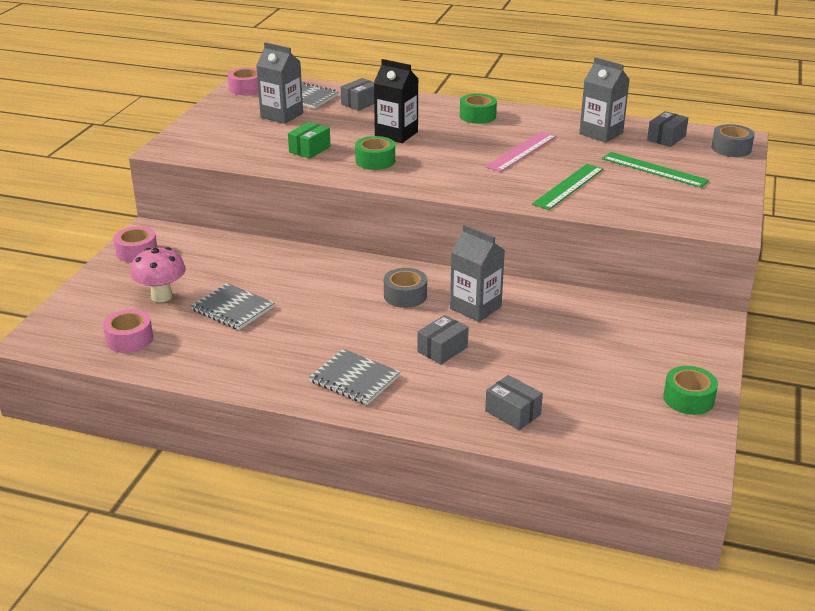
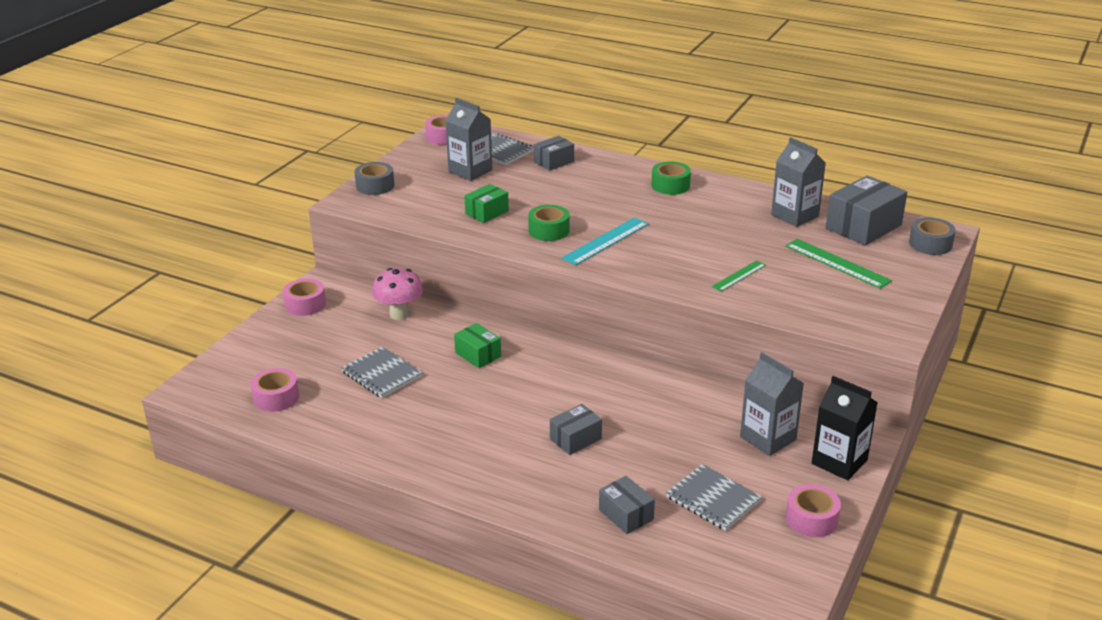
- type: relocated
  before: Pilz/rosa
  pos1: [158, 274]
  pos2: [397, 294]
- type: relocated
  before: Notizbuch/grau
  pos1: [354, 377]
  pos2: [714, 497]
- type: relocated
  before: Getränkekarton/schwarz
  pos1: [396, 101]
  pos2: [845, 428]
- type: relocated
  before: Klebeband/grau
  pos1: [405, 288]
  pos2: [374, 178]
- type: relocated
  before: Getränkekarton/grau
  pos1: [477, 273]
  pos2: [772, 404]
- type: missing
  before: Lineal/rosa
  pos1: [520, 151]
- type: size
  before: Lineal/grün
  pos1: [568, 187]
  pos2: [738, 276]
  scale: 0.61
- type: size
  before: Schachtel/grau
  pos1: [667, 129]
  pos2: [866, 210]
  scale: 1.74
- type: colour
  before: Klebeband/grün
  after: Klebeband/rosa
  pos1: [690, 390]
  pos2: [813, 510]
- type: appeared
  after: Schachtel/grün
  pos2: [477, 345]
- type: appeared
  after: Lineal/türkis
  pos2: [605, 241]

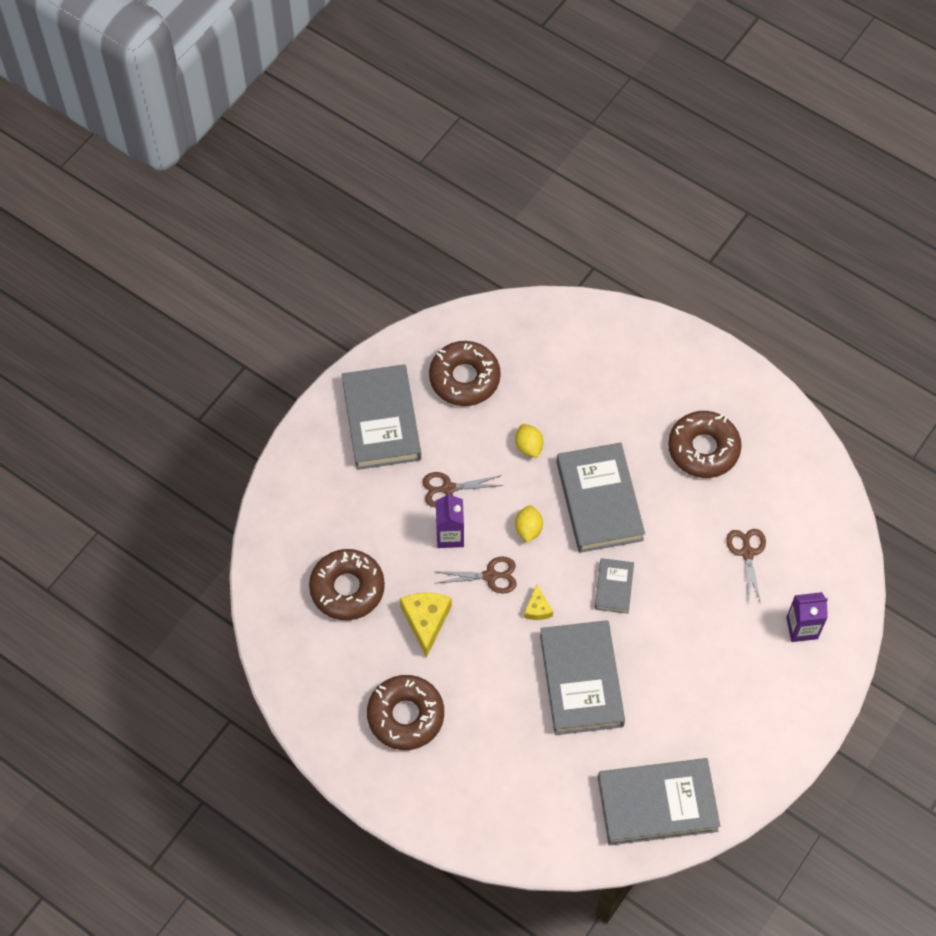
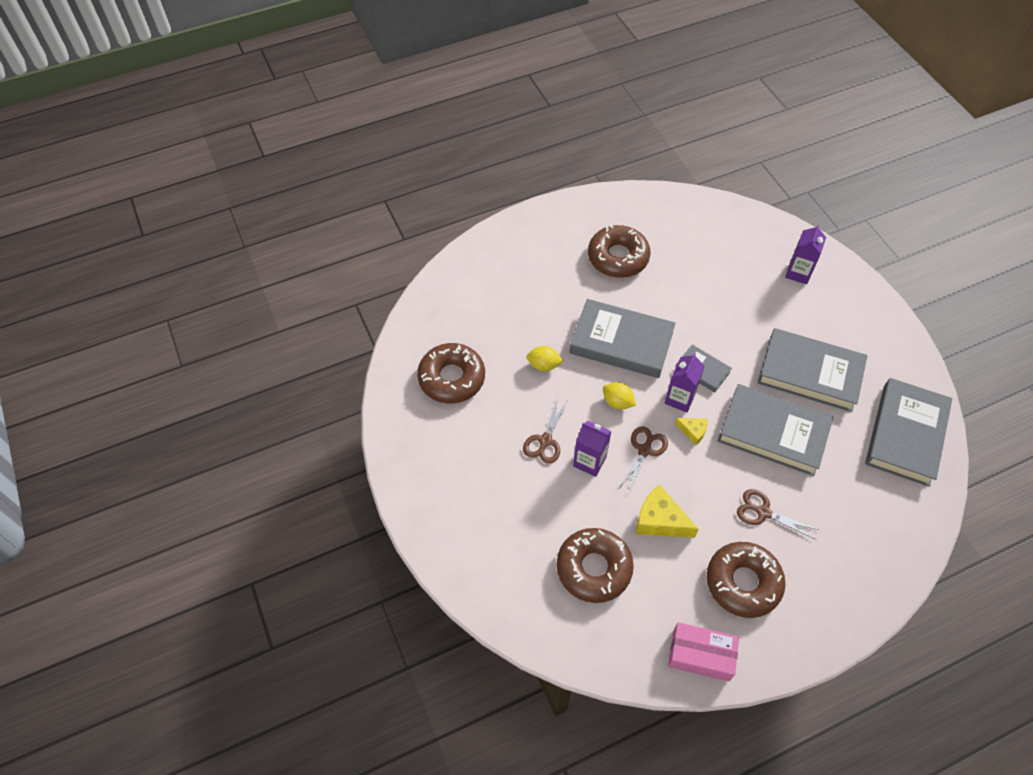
- type: relocated
  before: Buch/grau
  pos1: [381, 417]
  pos2: [812, 370]
- type: relocated
  before: Schere/braun
  pos1: [746, 566]
  pos2: [778, 514]
- type: appeared
  after: Getränkekarton/lila
  pos2: [684, 382]
- type: appeared
  after: Schachtel/rosa
  pos2: [703, 651]

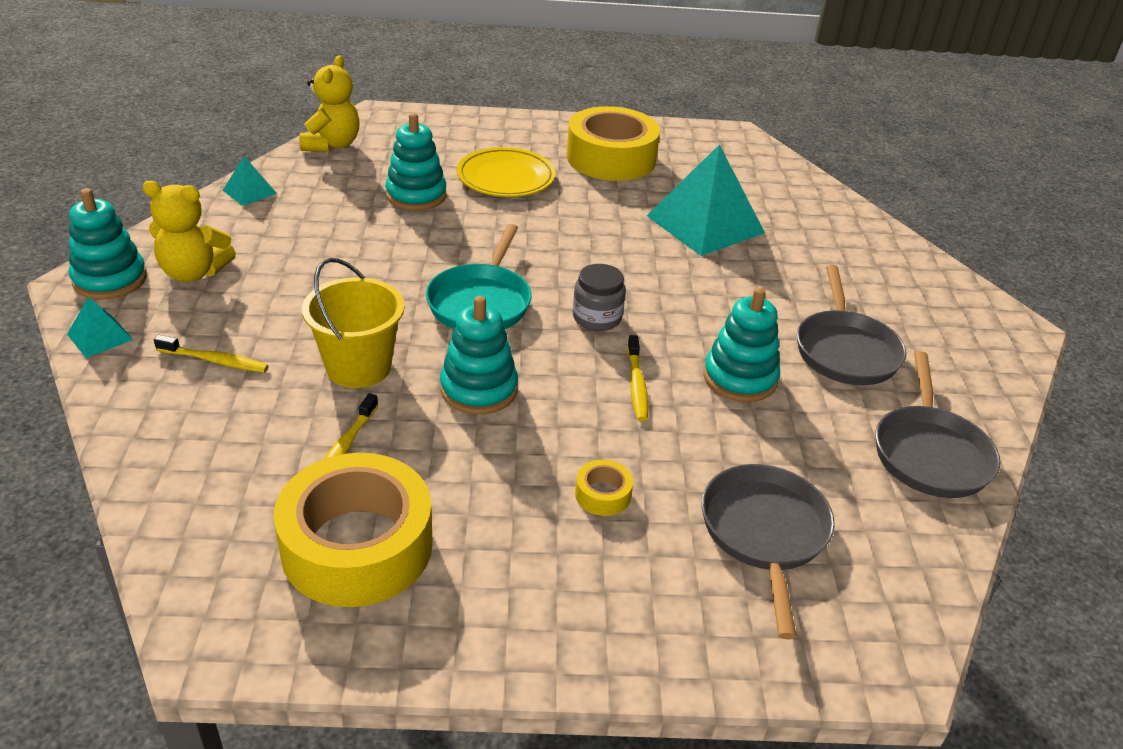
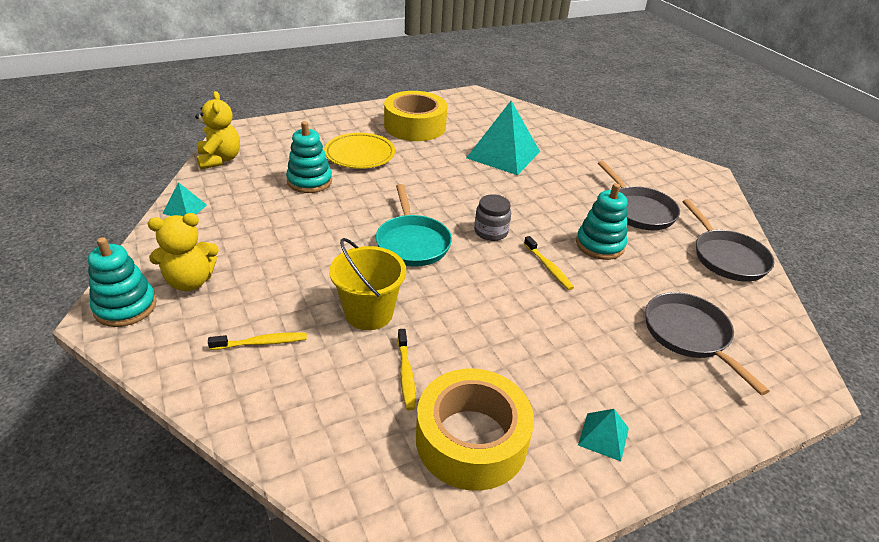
- type: relocated
  before: Pyramide/türkis
  pos1: [100, 327]
  pos2: [603, 435]
- type: missing
  before: Stapelspielzeug/türkis
  pos1: [479, 355]
- type: missing
  before: Klebeband/gelb
  pos1: [604, 488]

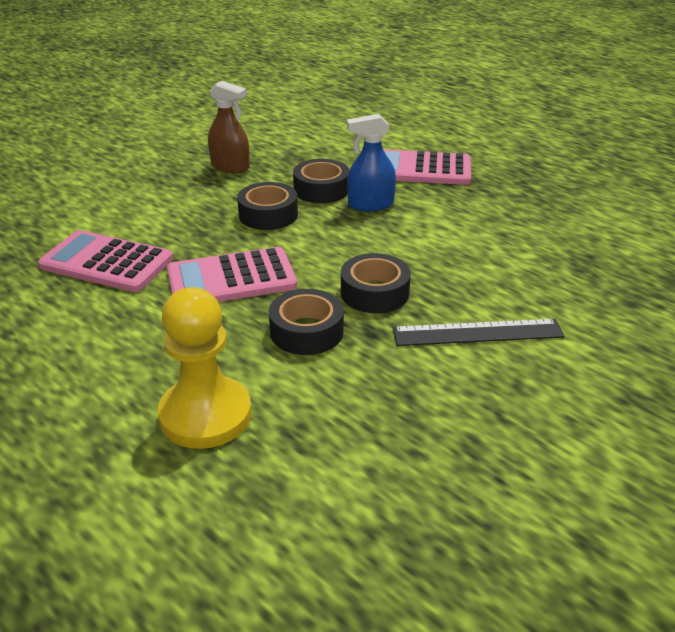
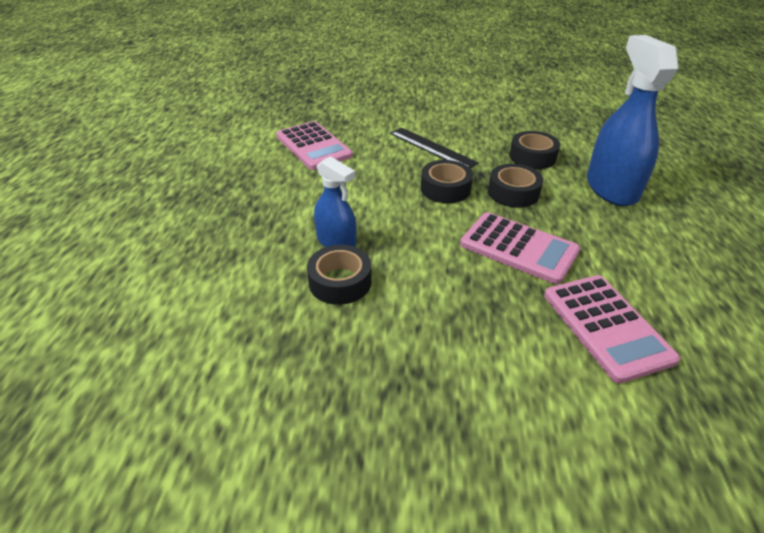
- type: exchanged
  before: Bauer/gelb
  after: Sprühflasche/blau
  pos1: [205, 368]
  pos2: [633, 120]
- type: missing
  before: Sprühflasche/braun
  pos1: [229, 127]
- type: relocated
  before: Klebeband/schwarz
  pos1: [267, 206]
  pos2: [534, 150]
- type: relocated
  before: Taschenrechner/rosa
  pos1: [427, 167]
  pos2: [315, 145]

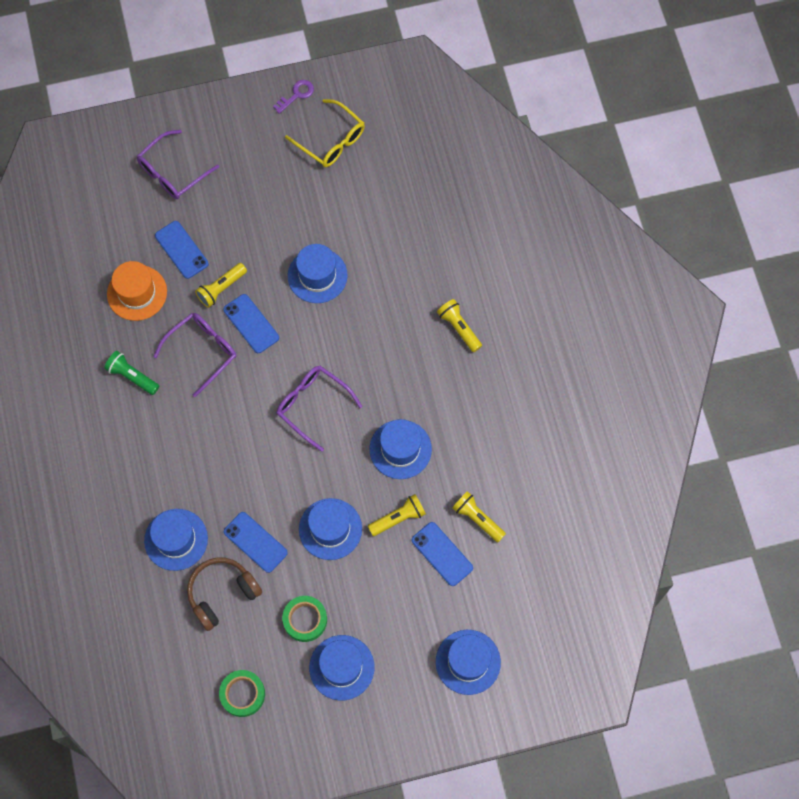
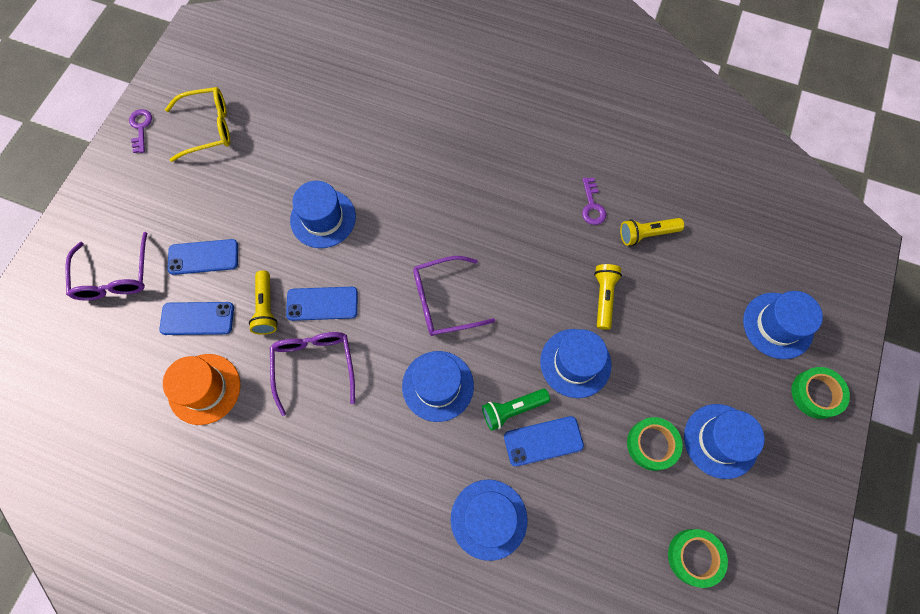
- type: relocated
  before: Taschenlampe/grün
  pos1: [131, 373]
  pos2: [516, 410]
- type: missing
  before: Kopfhörer/braun
  pos1: [224, 594]
- type: relocated
  before: Hut/blau
  pos1: [401, 449]
  pos2: [438, 386]
- type: relocated
  before: Handy/blau
  pos1: [442, 554]
  pos2: [202, 257]
- type: missing
  before: Taschenlampe/gelb
  pos1: [459, 325]
- type: appeared
  after: Schlüssel/lila
  pos2: [594, 201]
- type: appeared
  after: Klebeband/grün
  pos2: [821, 393]

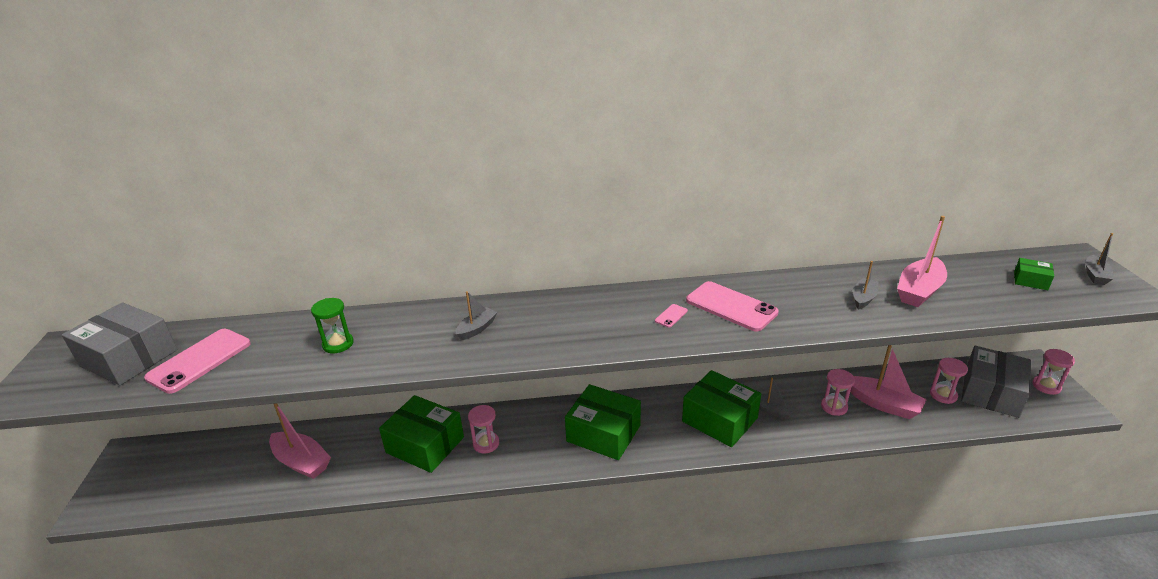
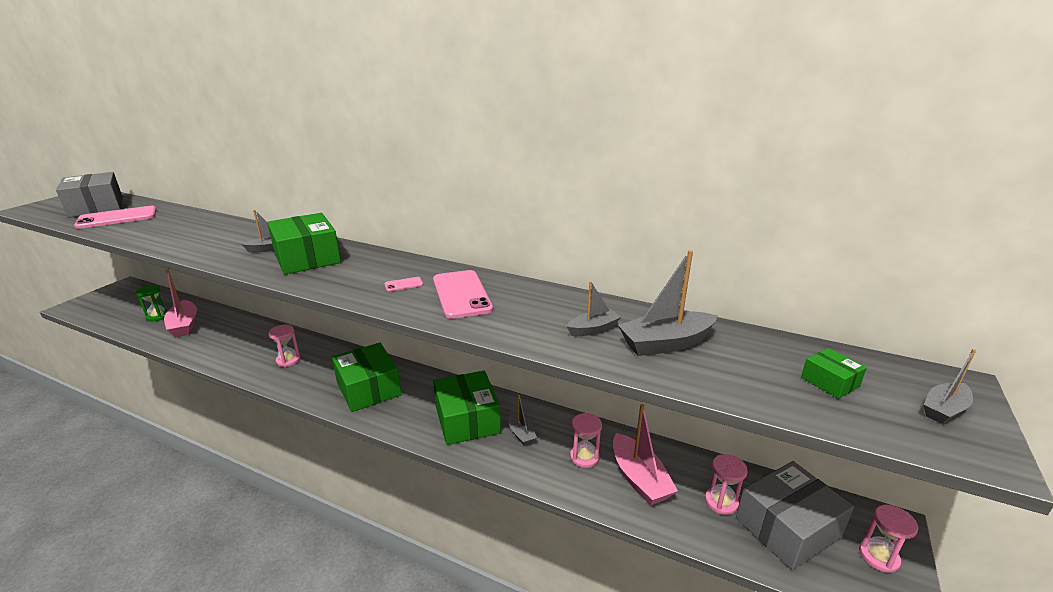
- type: relocated
  before: Sanduhr/grün
  pos1: [332, 325]
  pos2: [152, 303]
- type: relocated
  before: Schachtel/grün
  pos1: [421, 434]
  pos2: [304, 244]
- type: colour
  before: Boot/rosa
  after: Boot/grau
  pos1: [922, 261]
  pos2: [668, 303]

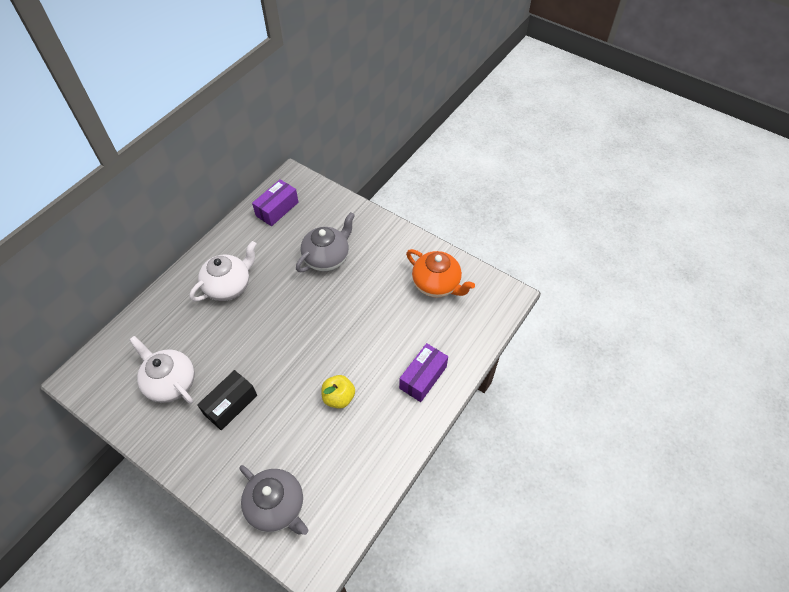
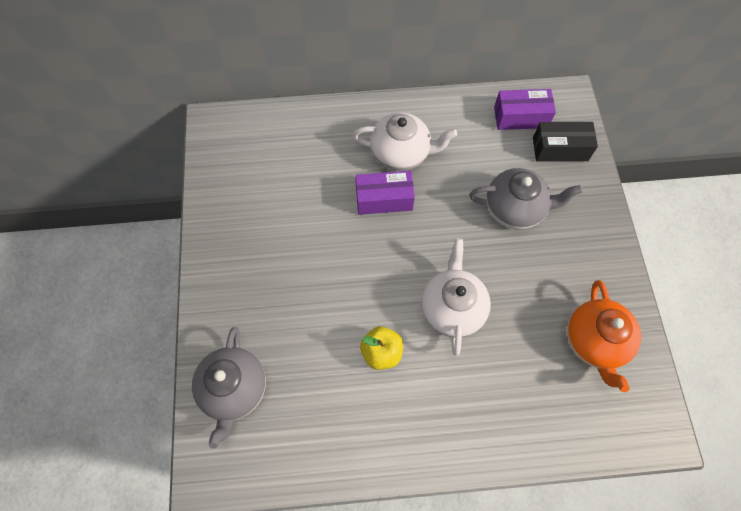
- type: relocated
  before: Teekanne/weiß
  pos1: [162, 370]
  pos2: [456, 297]
- type: relocated
  before: Schachtel/schwarz
  pos1: [227, 400]
  pos2: [565, 142]
- type: relocated
  before: Schachtel/lila
  pos1: [423, 372]
  pos2: [385, 193]

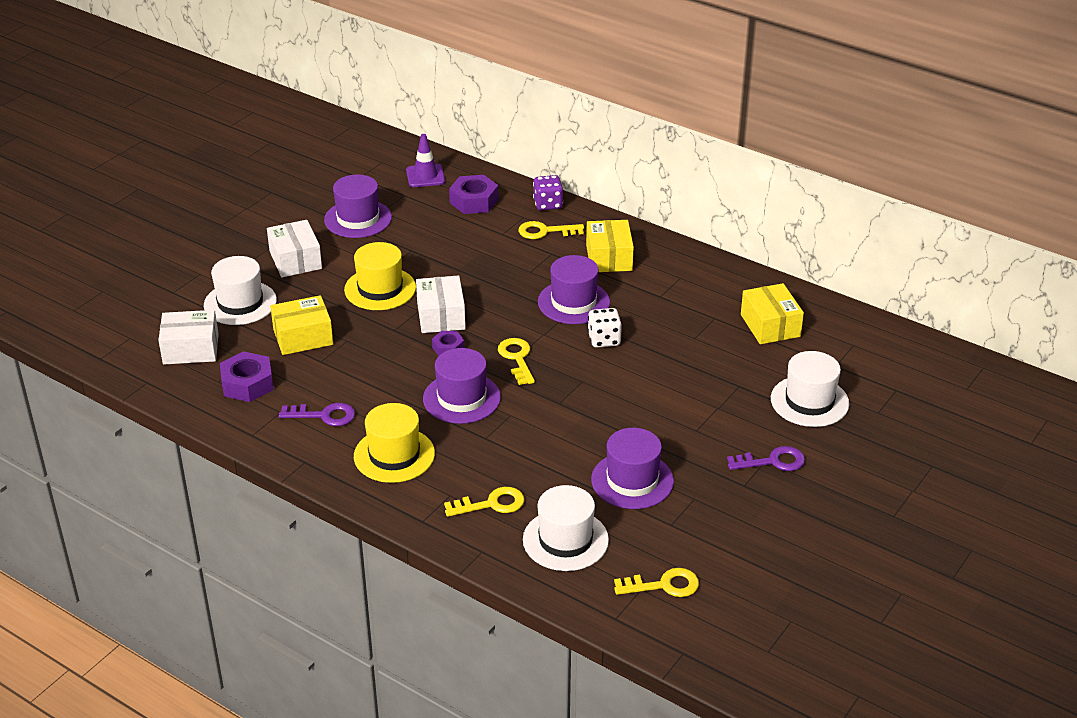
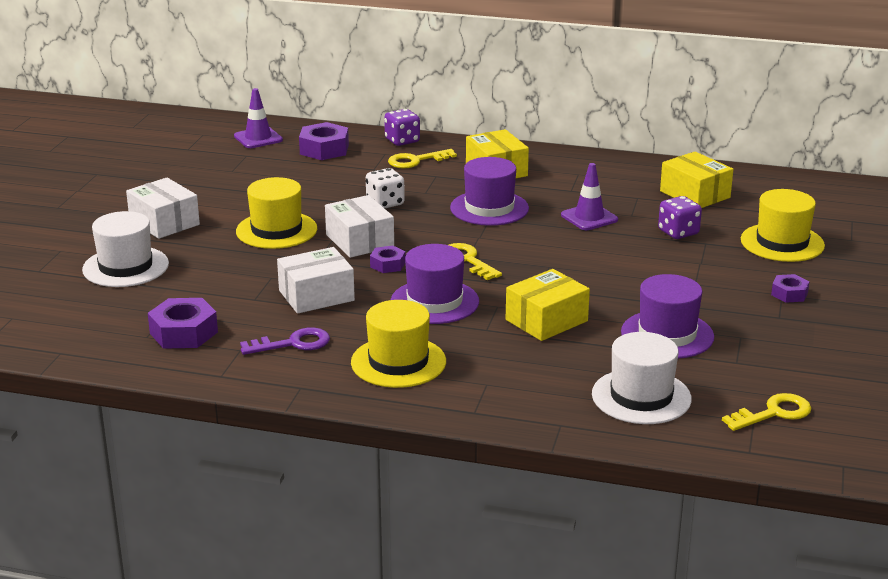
- type: relocated
  before: Schachtel/weiß
  pos1: [188, 337]
  pos2: [316, 280]
- type: relocated
  before: Schachtel/gelb
  pos1: [301, 325]
  pos2: [548, 305]
- type: missing
  before: Hut/lila
  pos1: [358, 206]
- type: missing
  before: Schlüssel/gelb
  pos1: [484, 502]
- type: relocated
  before: Spielwürfel/weiß
  pos1: [605, 328]
  pos2: [385, 188]
- type: exchanged
  before: Schlüssel/lila
  after: Sechskantmutter/lila
  pos1: [766, 458]
  pos2: [790, 288]
- type: colour
  before: Hut/weiß
  after: Hut/gelb
  pos1: [810, 389]
  pos2: [783, 225]
- type: appeared
  after: Leitkegel/lila
  pos2: [589, 196]
- type: appeared
  after: Spielwürfel/lila
  pos2: [680, 217]

